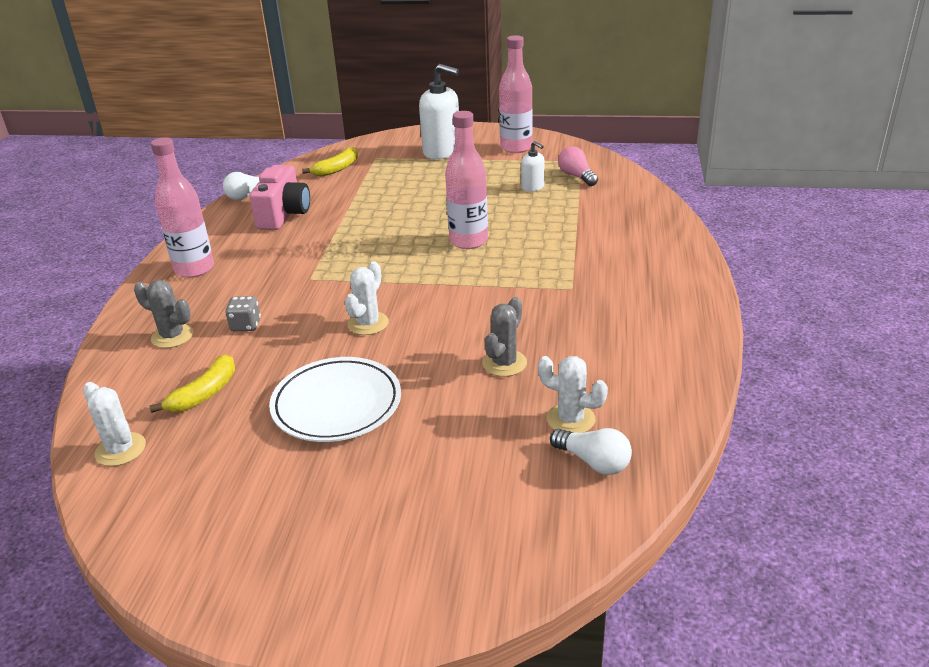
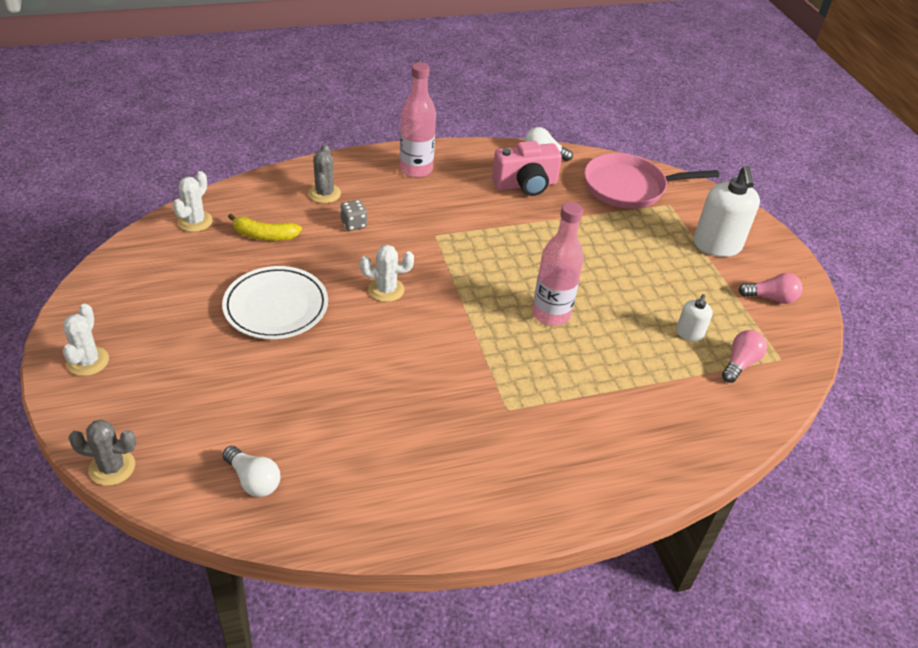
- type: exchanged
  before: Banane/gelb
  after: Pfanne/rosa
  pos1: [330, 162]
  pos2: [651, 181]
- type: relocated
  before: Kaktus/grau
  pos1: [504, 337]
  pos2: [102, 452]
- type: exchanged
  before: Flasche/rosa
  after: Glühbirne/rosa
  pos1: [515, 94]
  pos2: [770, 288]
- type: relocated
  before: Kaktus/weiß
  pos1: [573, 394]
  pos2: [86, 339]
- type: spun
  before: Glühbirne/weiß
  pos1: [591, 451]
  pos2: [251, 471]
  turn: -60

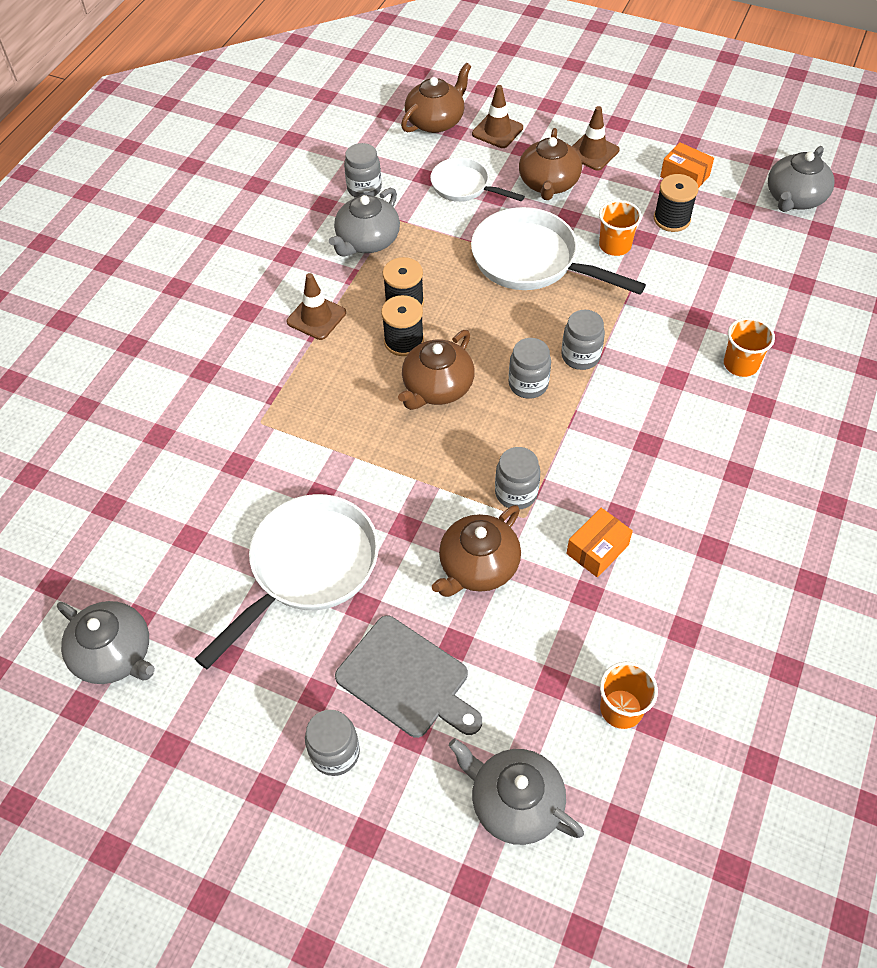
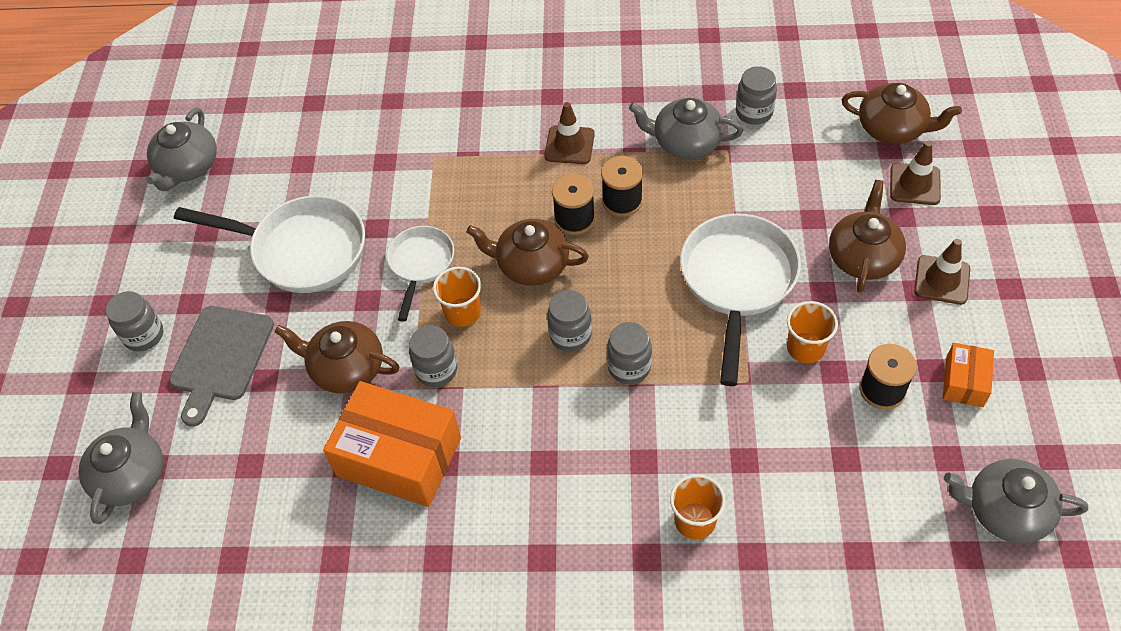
- type: relocated
  before: Pfanne/weiß
  pos1: [477, 179]
  pos2: [420, 274]
- type: spun
  before: Teekanne/braun
  pos1: [550, 164]
  pos2: [867, 236]
  turn: 120
- type: size
  before: Schachtel/orange
  pos1: [599, 542]
  pos2: [392, 444]
  scale: 2.01
- type: relocated
  before: Becher/orange
  pos1: [629, 695]
  pos2: [457, 297]

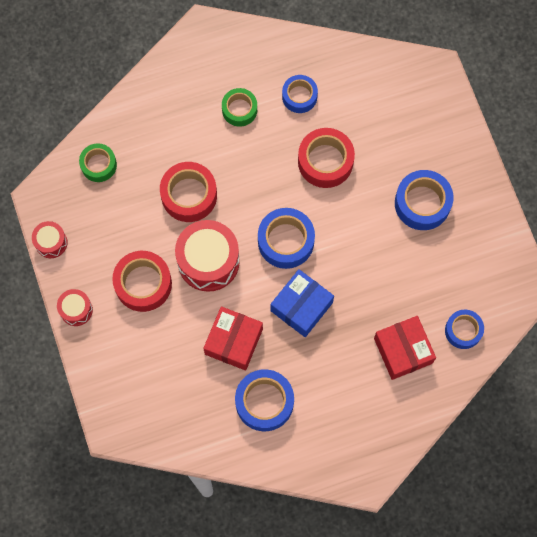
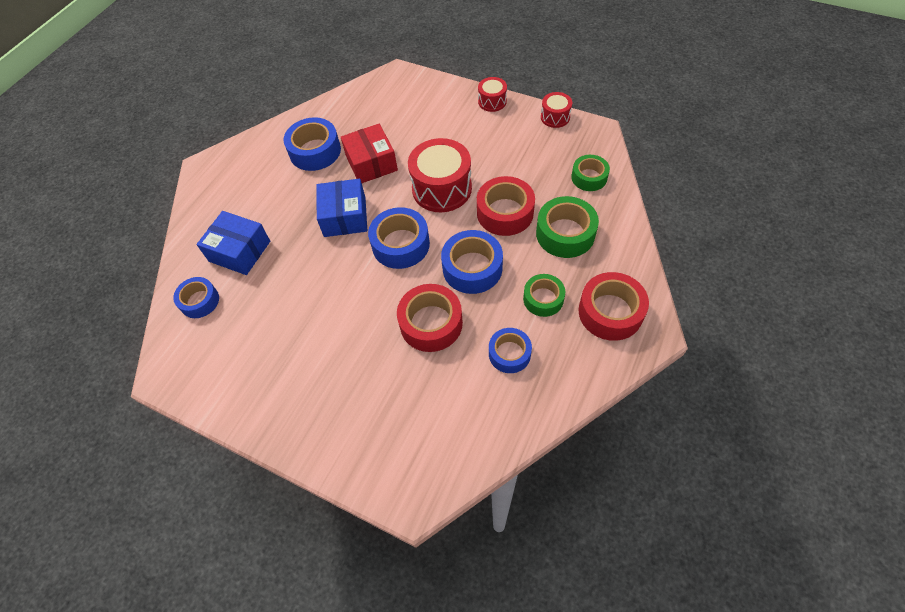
- type: relocated
  before: Klebeband/rot
  pos1: [142, 281]
  pos2: [613, 306]
- type: colour
  before: Schachtel/rot
  after: Schachtel/blau
  pos1: [405, 348]
  pos2: [233, 243]
- type: relocated
  before: Klebeband/blau
  pos1: [424, 200]
  pos2: [472, 262]
- type: appeared
  after: Klebeband/grün
  pos2: [567, 227]

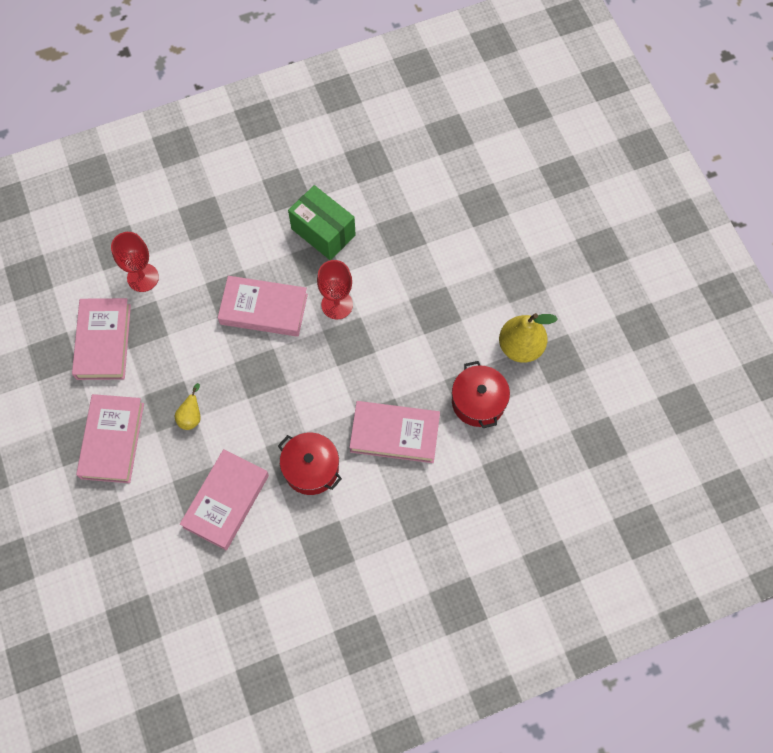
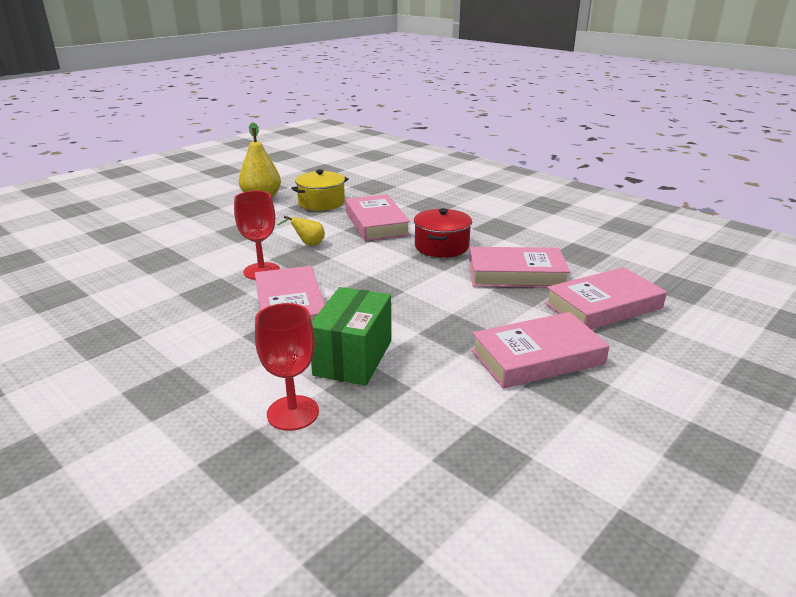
- type: relocated
  before: Buch/rosa
  pos1: [101, 339]
  pos2: [606, 298]
- type: relocated
  before: Birne/gelb
  pos1: [187, 406]
  pos2: [301, 230]
- type: relocated
  before: Schachtel/grün
  pos1: [322, 222]
  pos2: [351, 336]
- type: colour
  before: Kochtopf/rot
  after: Kochtopf/gelb
  pos1: [481, 394]
  pos2: [320, 190]

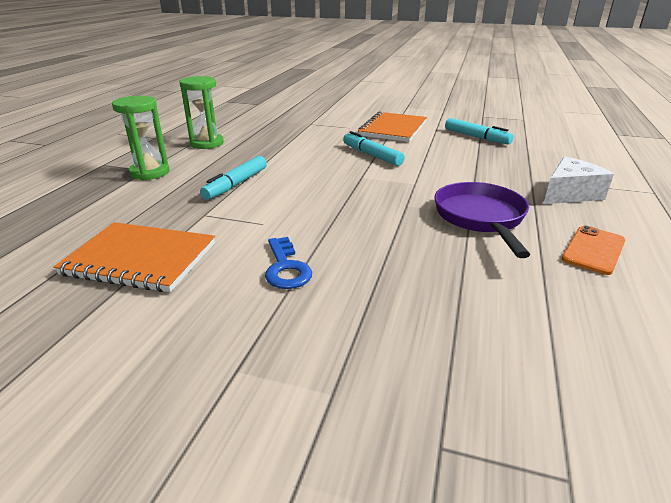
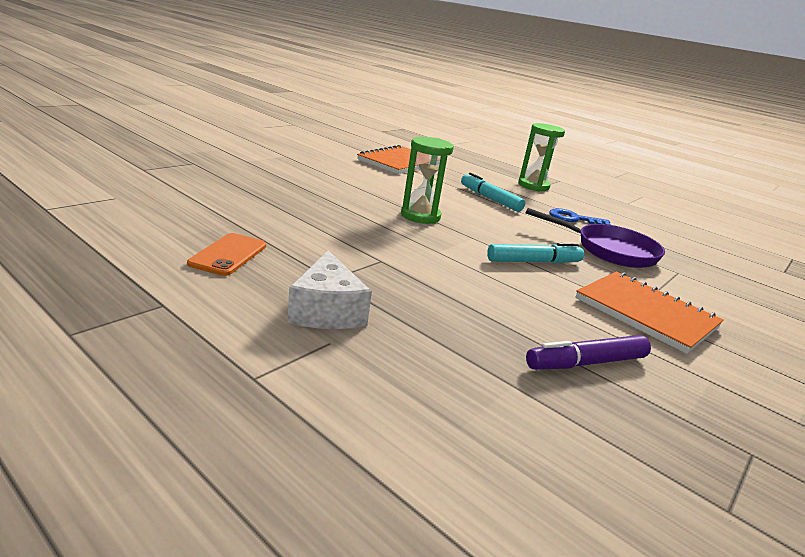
- type: relocated
  before: Sanduhr/grün
  pos1: [201, 112]
  pos2: [427, 180]
- type: relocated
  before: Schlüssel/blau
  pos1: [288, 263]
  pos2: [580, 216]
- type: relocated
  before: Pfanne/lila
  pos1: [482, 220]
  pos2: [595, 238]
- type: colour
  before: Filzstift/türkis
  after: Filzstift/lila
  pos1: [479, 131]
  pos2: [588, 352]
- type: spun
  before: Handy/orange
  pos1: [593, 250]
  pos2: [226, 254]
  turn: 45

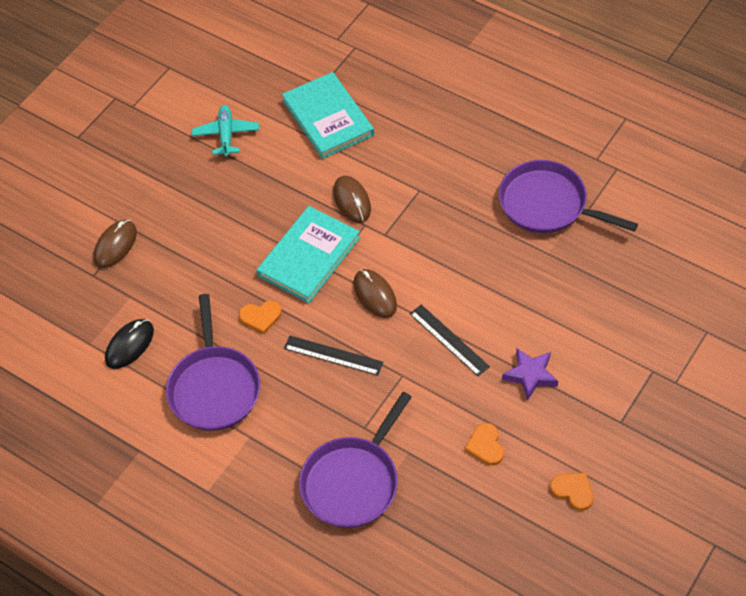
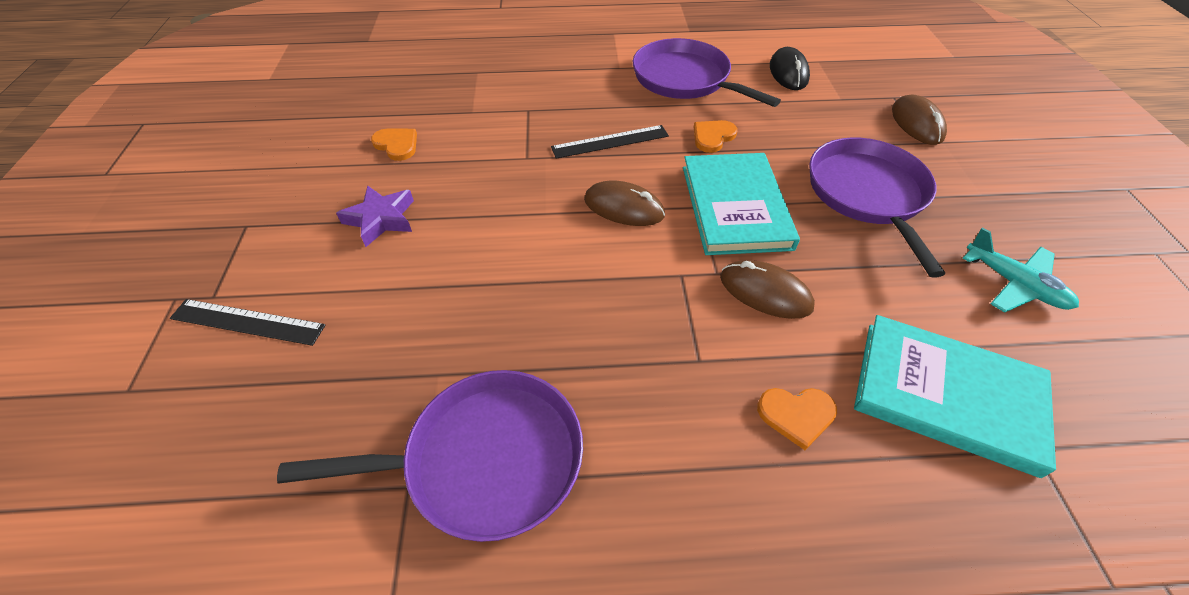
- type: relocated
  before: Pfanne/lila
  pos1: [355, 460]
  pos2: [877, 208]
- type: relocated
  before: Lineal/schwarz
  pos1: [450, 340]
  pos2: [247, 322]
- type: relocated
  before: Herz/orange
  pos1: [572, 491]
  pos2: [797, 419]

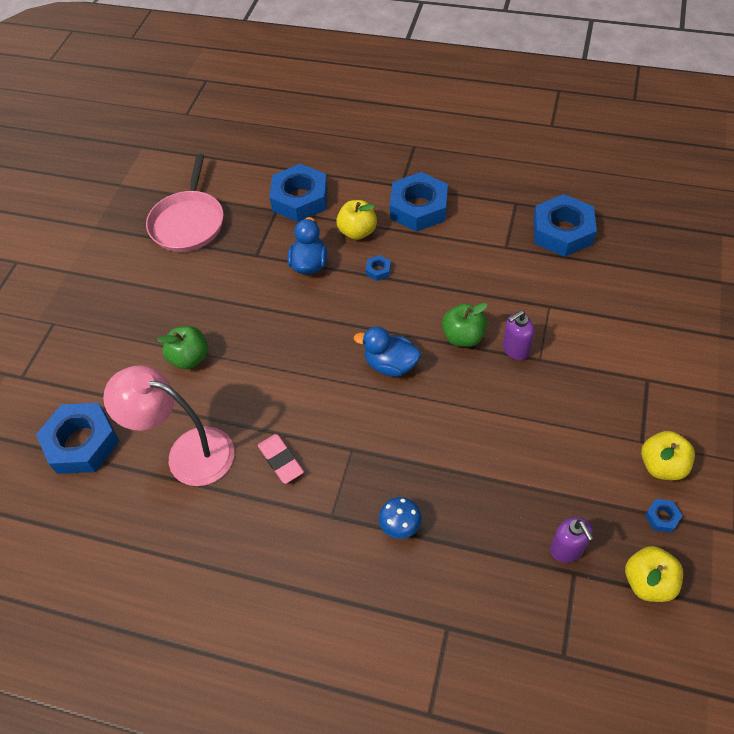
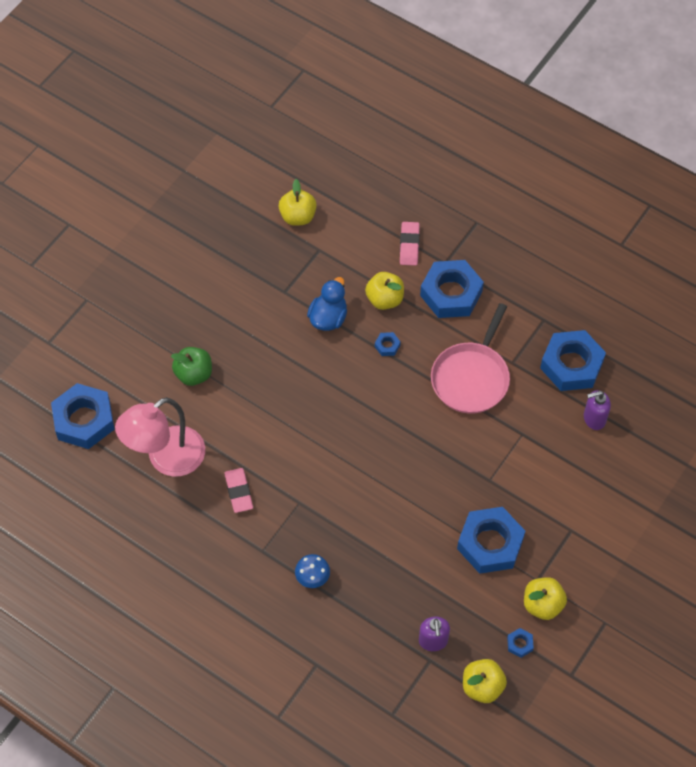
- type: spun
  before: Lampe/rosa
  pos1: [168, 425]
  pos2: [160, 437]
  turn: -75
- type: relocated
  before: Pfanne/rosa
  pos1: [185, 203]
  pos2: [470, 358]
- type: relocated
  before: Sechskantmutter/blau
  pos1: [298, 193]
  pos2: [491, 540]
- type: missing
  before: Ente/blau
  pos1: [387, 351]
- type: missing
  before: Apfel/grün
  pos1: [465, 325]
- type: relocated
  before: Seifenspender/lila
  pos1: [519, 335]
  pos2: [597, 410]
- type: appeared
  after: Apfel/gelb
  pos2: [297, 202]
- type: appeared
  after: Radiergummi/rosa
  pos2: [410, 244]

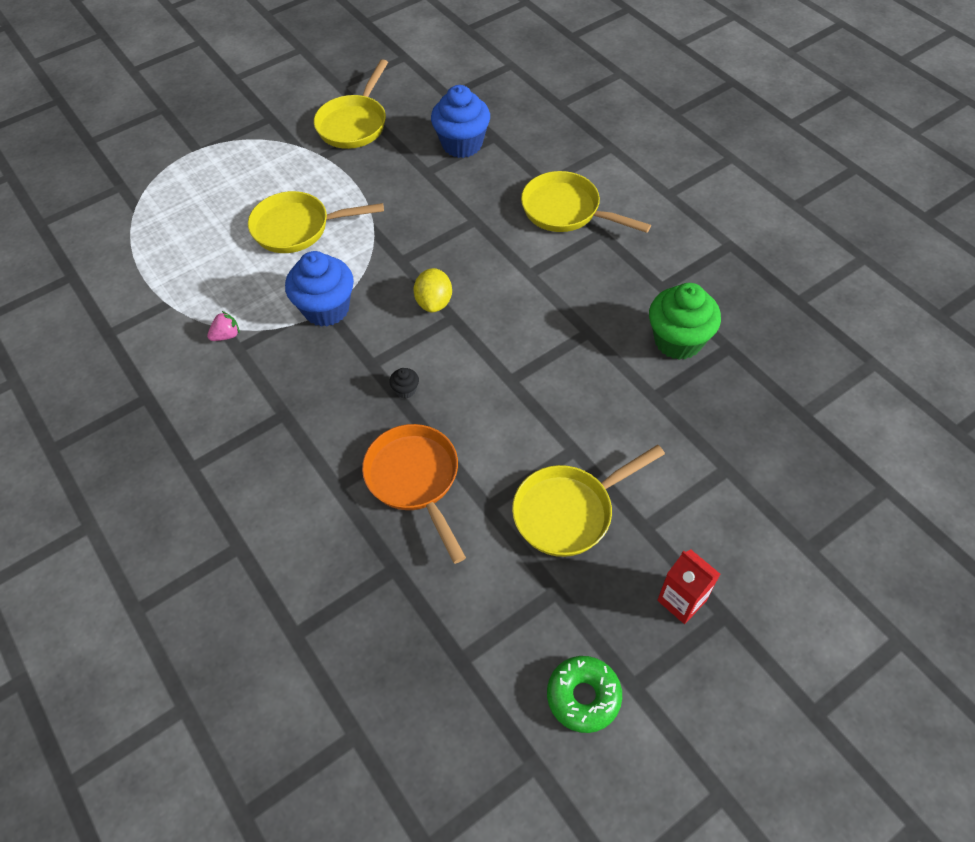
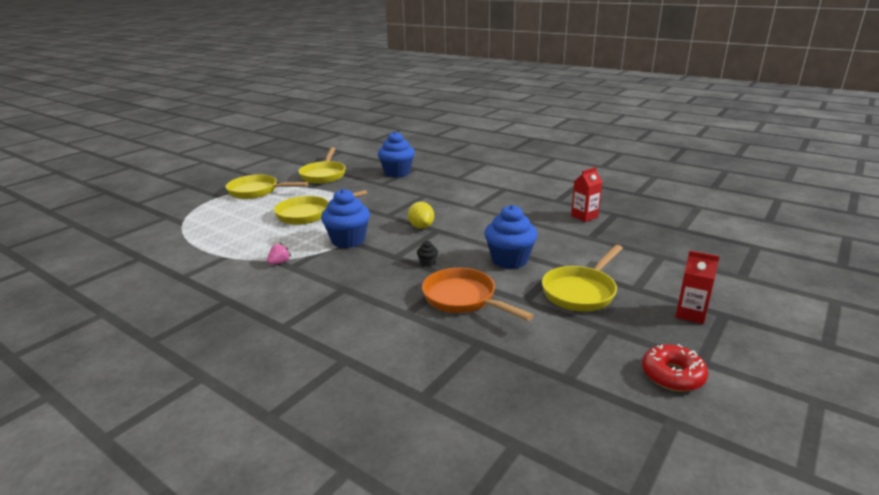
- type: relocated
  before: Pfanne/gelb
  pos1: [586, 202]
  pos2: [267, 187]
- type: colour
  before: Donut/grün
  after: Donut/rot
  pos1: [584, 694]
  pos2: [675, 368]
- type: exchanged
  before: Muffin/grün
  after: Getränkekarton/rot
  pos1: [685, 321]
  pos2: [586, 194]
- type: appeared
  after: Muffin/blau
  pos2: [511, 237]

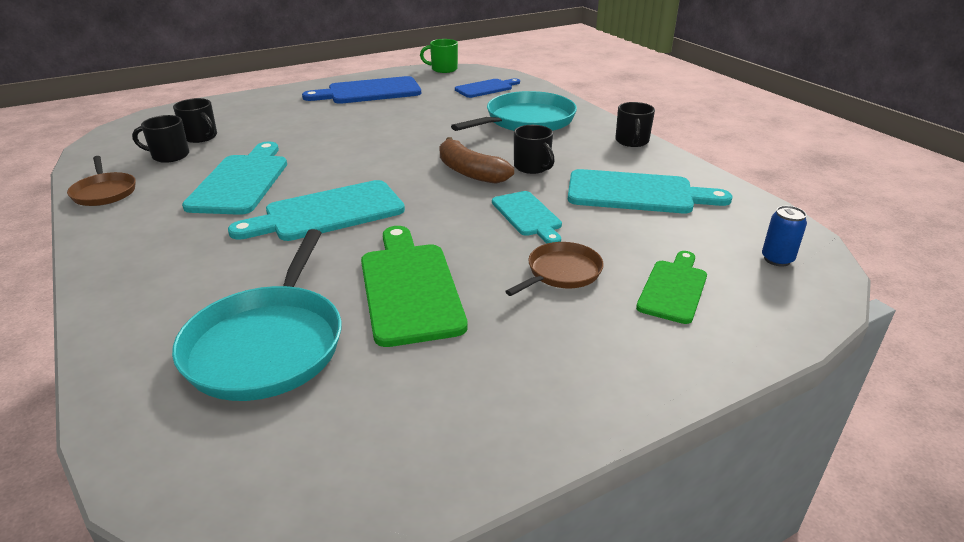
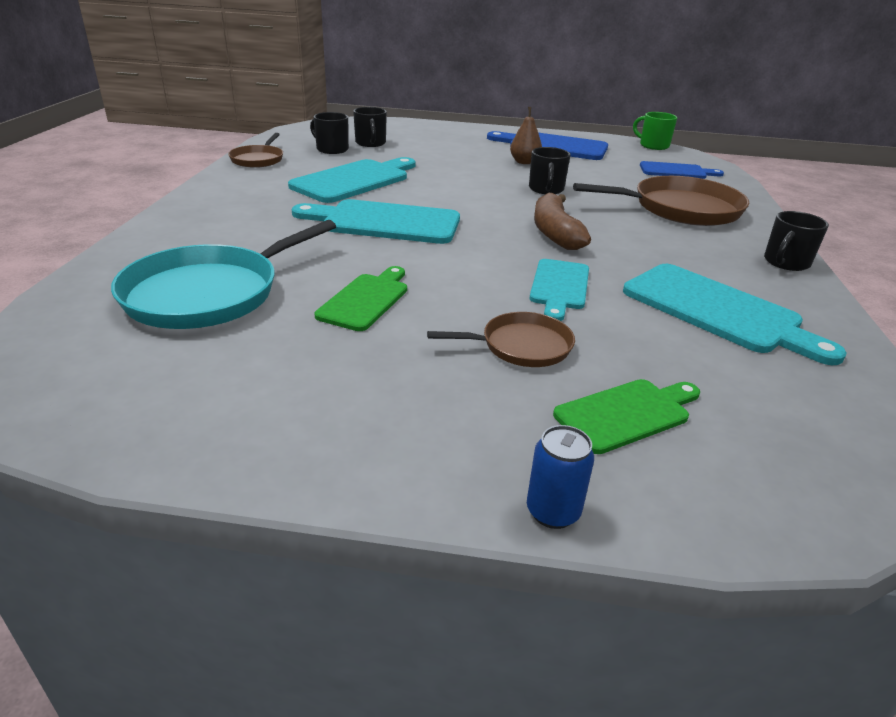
- type: size
  before: Schneidebrett/grün
  pos1: [414, 286]
  pos2: [360, 298]
  scale: 0.61
- type: colour
  before: Pfanne/türkis
  after: Pfanne/braun
  pos1: [514, 111]
  pos2: [661, 201]
- type: relocated
  before: Tasse/schwarz
  pos1: [534, 149]
  pos2: [550, 170]
- type: relocated
  before: Dose/blau
  pos1: [784, 236]
  pos2: [560, 477]
- type: appeared
  after: Birne/braun
  pos2: [526, 135]

